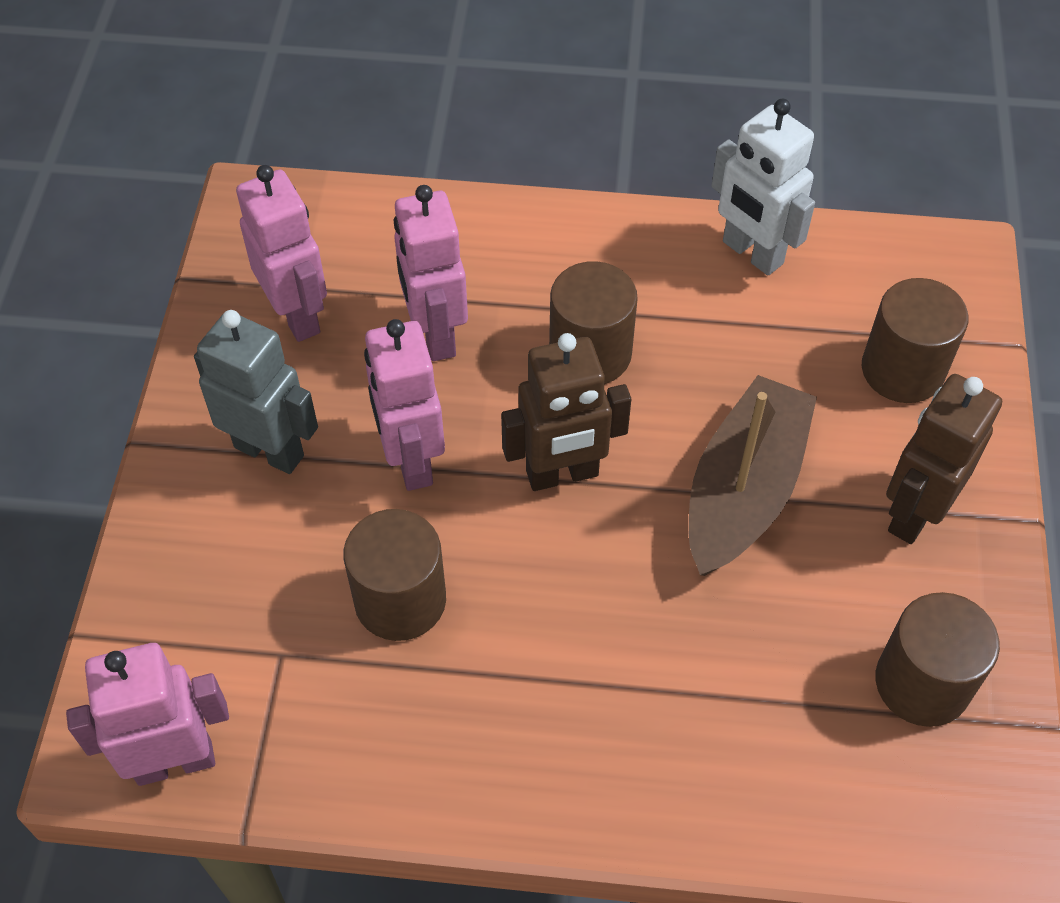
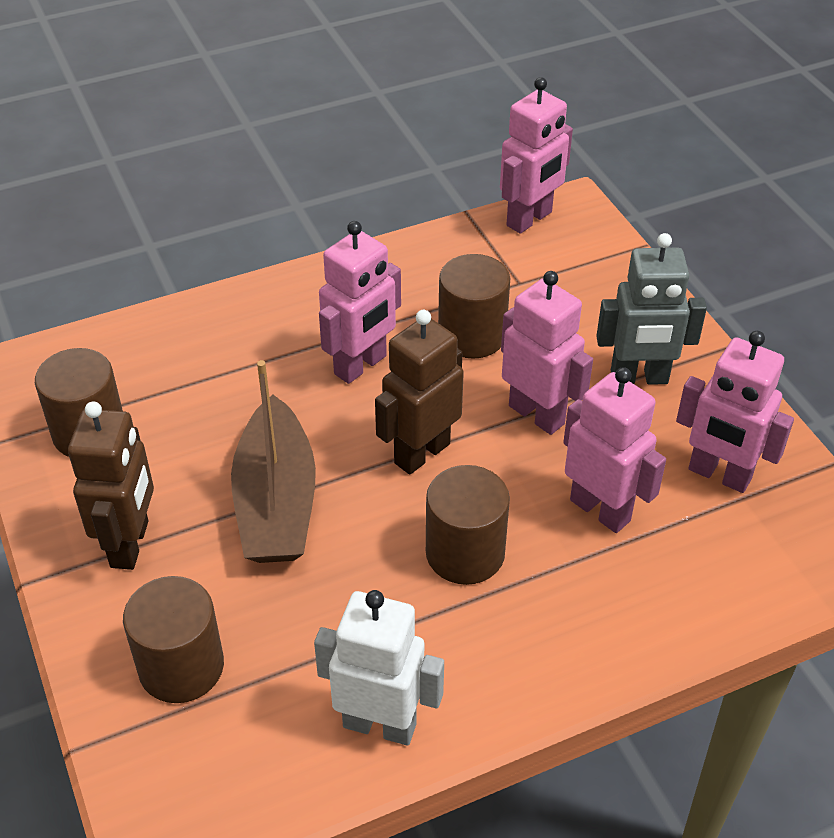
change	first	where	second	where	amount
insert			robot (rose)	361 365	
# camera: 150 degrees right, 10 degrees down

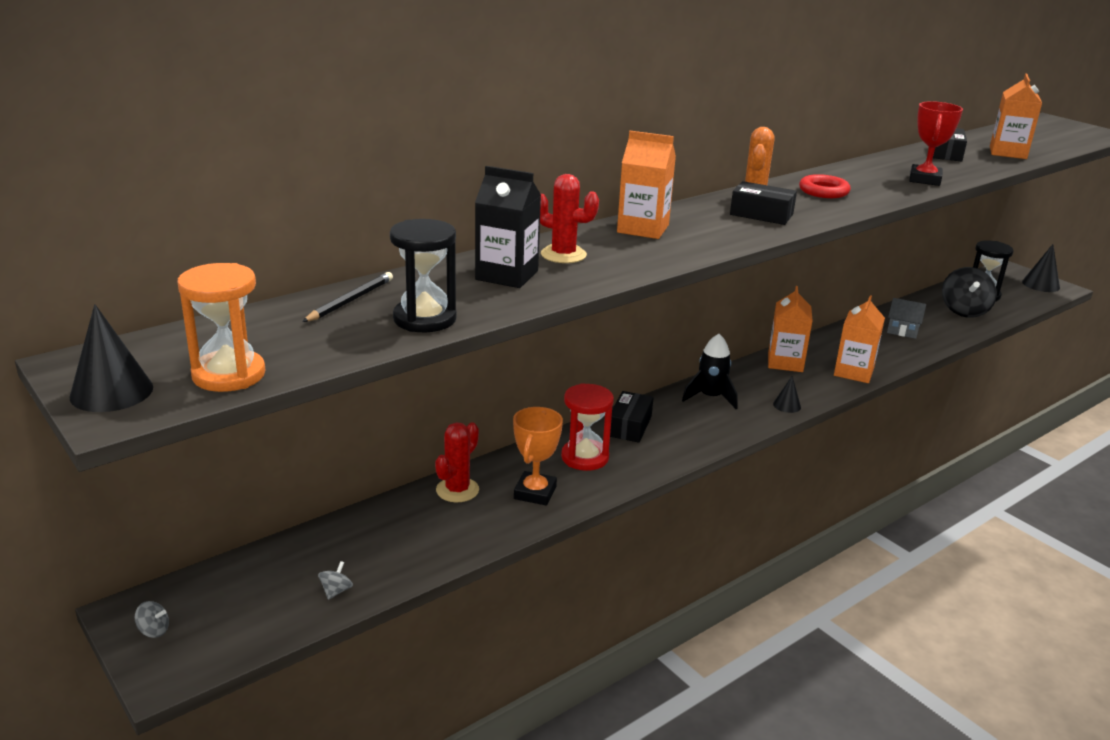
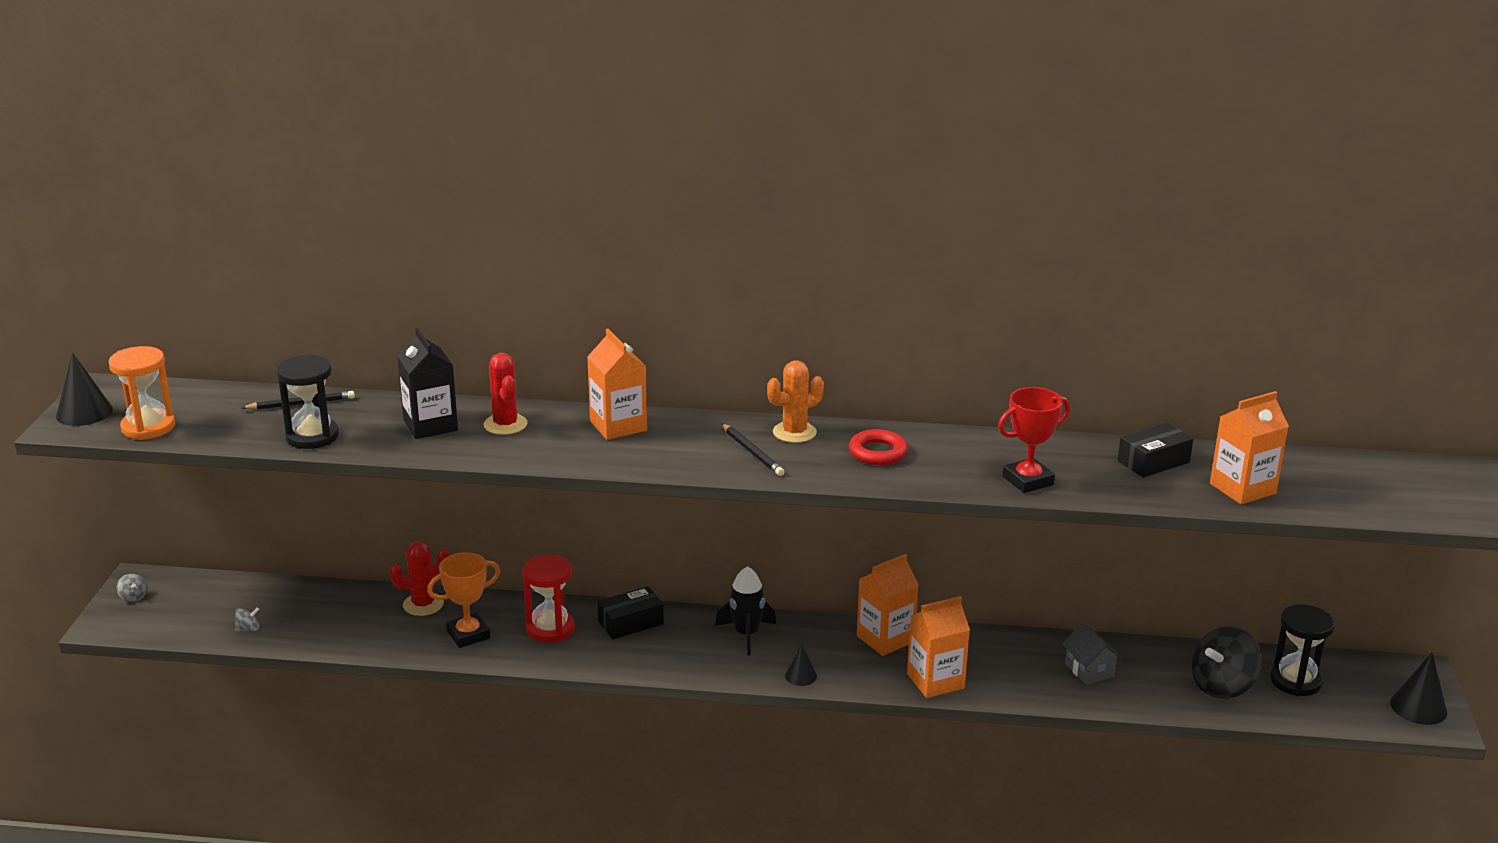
change	first	where	second	where	amount
replace	boîte (noir)	761 214	crayon (noir)	752 452	
# camera: 45 degrees right, 0 degrees up

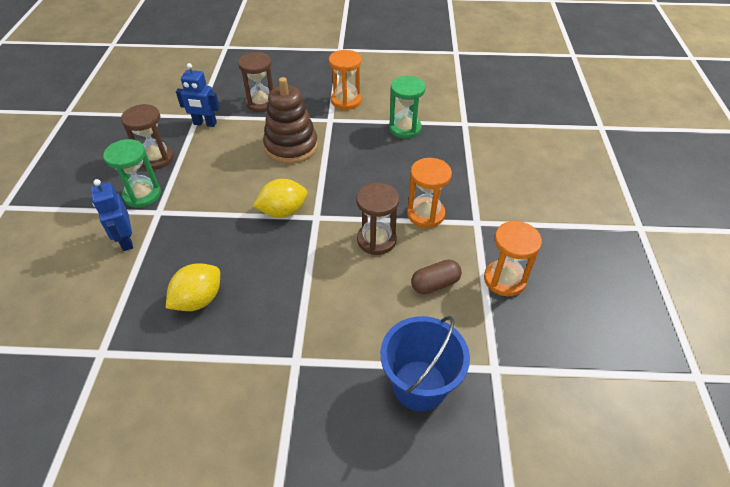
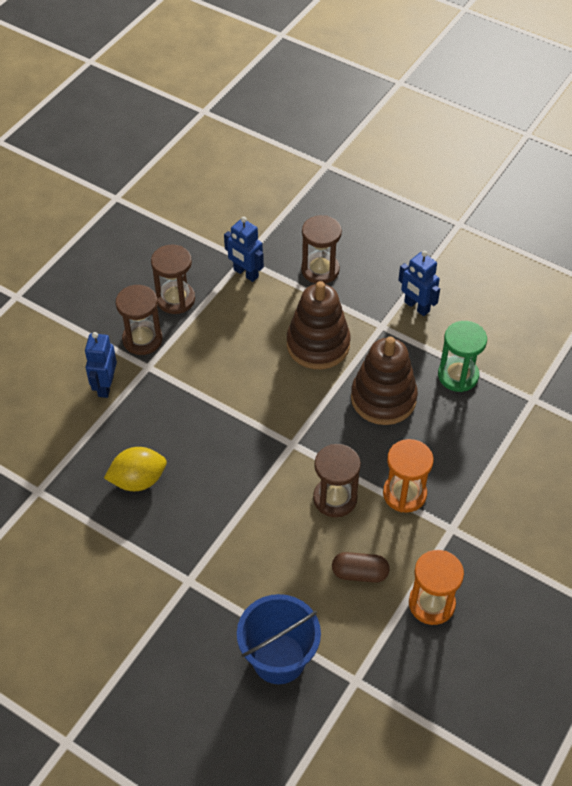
change	first	where	second	where	amount
recolor	sablier (vert)	142 195	sablier (marron)	142 339	
insert			jouet à empiler (marron)	383 398	
replace	sablier (orange)	346 101	robot (bleu)	416 307	
delete	citron (jaune)	283 211			
# camera: 30 degrees right, 5 degrees up

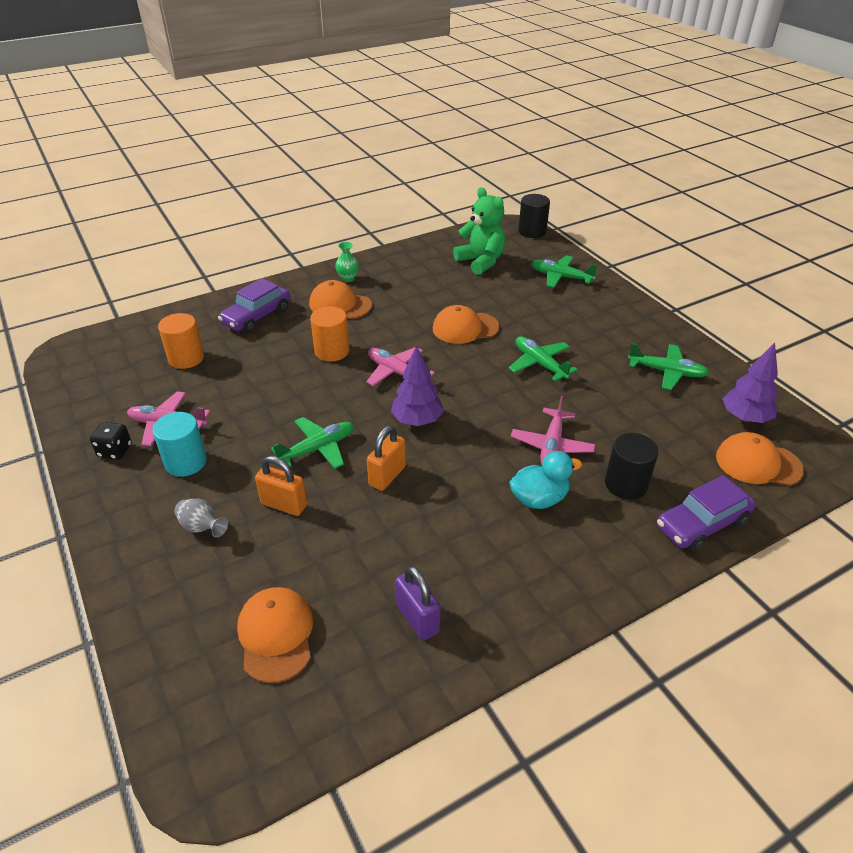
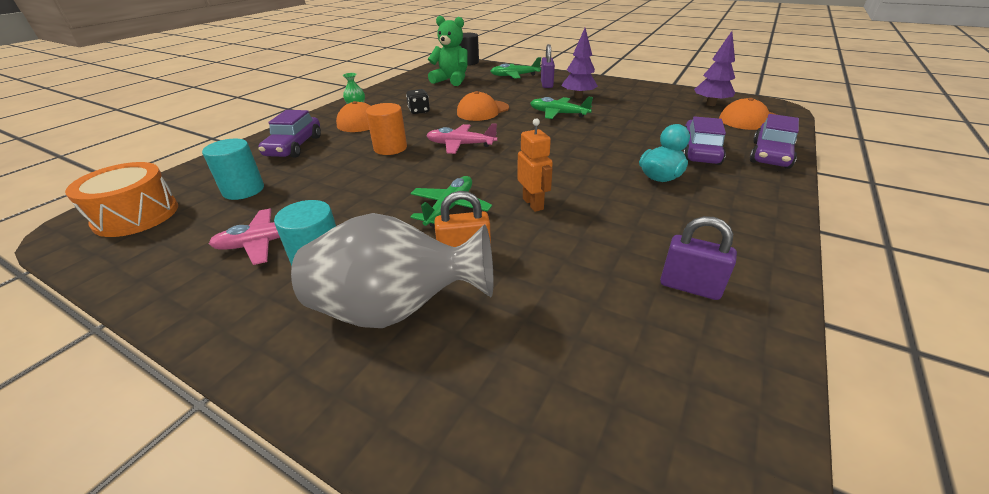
change	first	where	second	where	amount
insert			tambour (orange)	136 215	
recolor	cylindre (orange)	186 358	cylindre (turquoise)	243 190	
resize	vase (gris)	202 527		396 310	x2.49
move	dé (noir)	115 451		419 111	
replace	cadenas (orange)	387 476	robot (orange)	533 204	
insert			cadenas (violet)	546 84	
move	arbre (violet)	417 421		578 97	
replace	cylindre (noir)	626 484	voiture (violet)	699 151	
delete	casquette (orange)	276 635			
delete	avion (rose)	551 445			
delete	avion (vert)	667 372			
# camera: 30 degrees left, 5 degrees down

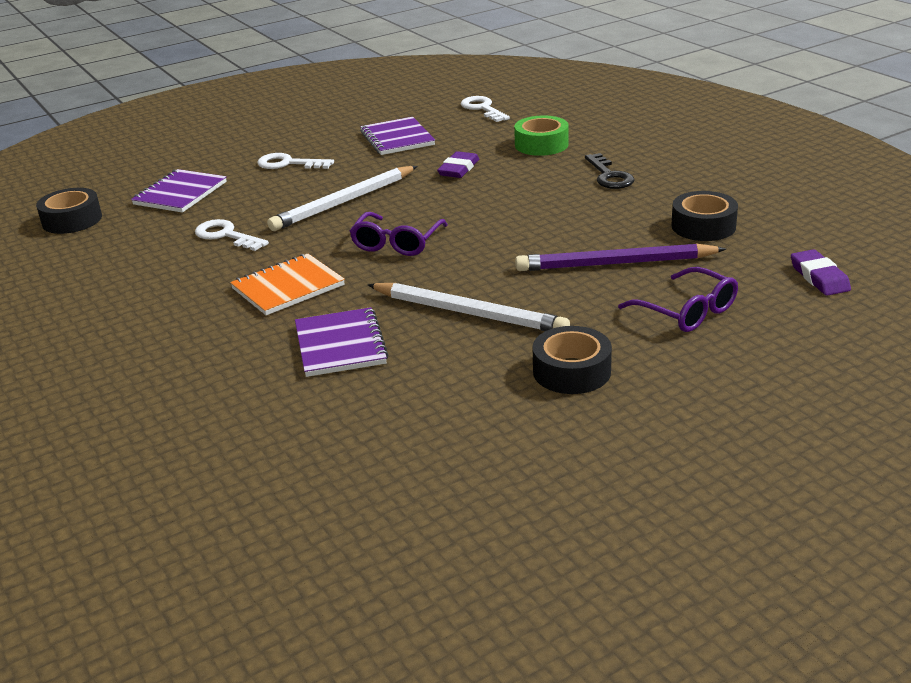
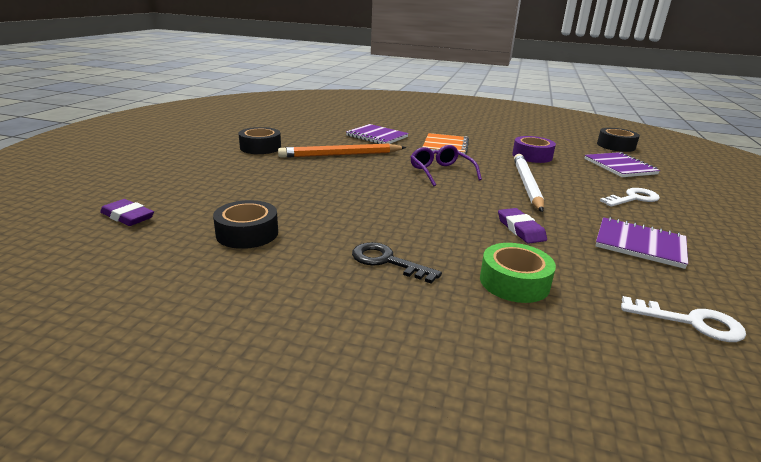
change	first	where	second	where	amount
recolor	crayon (blanc)	469 313	crayon (orange)	341 155	
replace	clé (blanc)	226 235	ruban adhésif (violet)	532 156	
delete	crayon (violet)	615 264			
delete	lunettes (violet)	687 311			
# camera: 135 degrees right, 5 degrees down

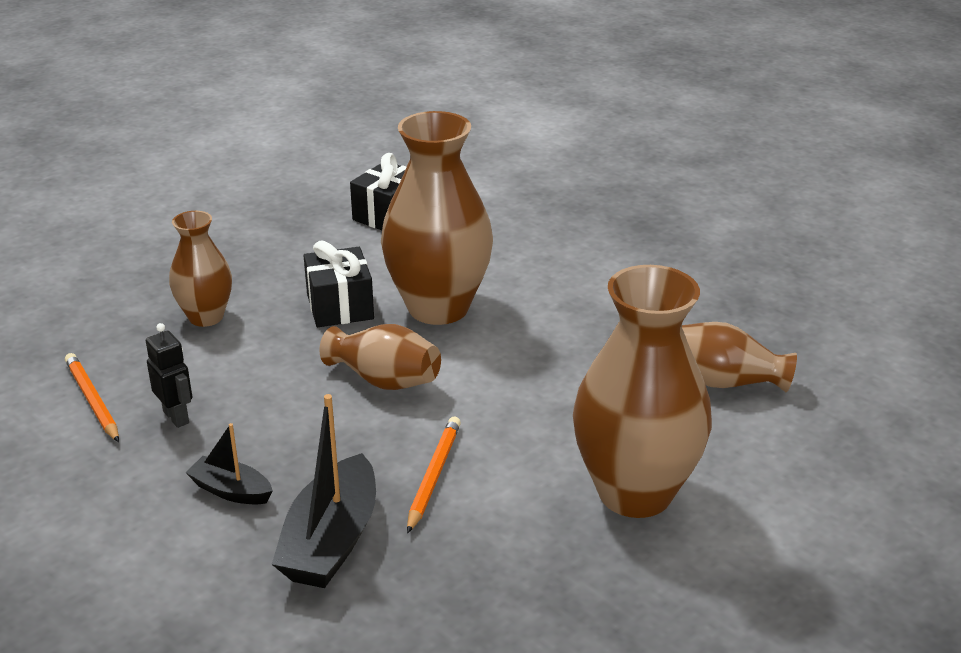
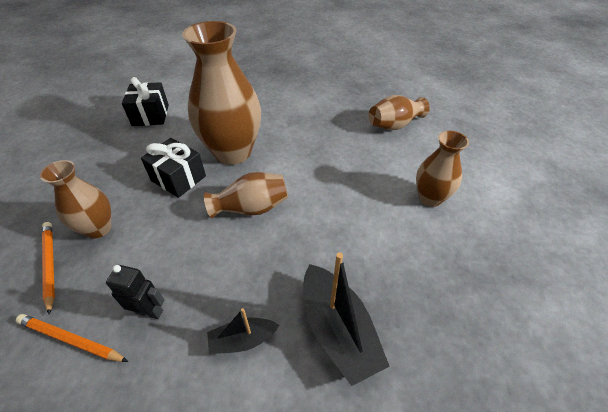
change	first	where	second	where	amount
move	crayon (orange)	434 475		50 264	
resize	vase (marron)	635 493		430 198	x0.55
# camera: 40 degrees left, 15 degrees up

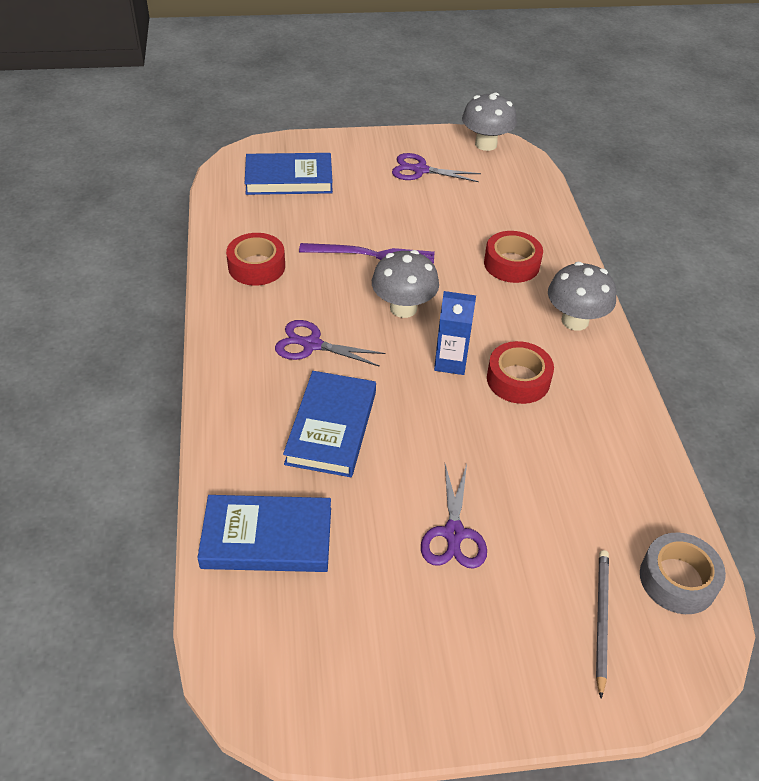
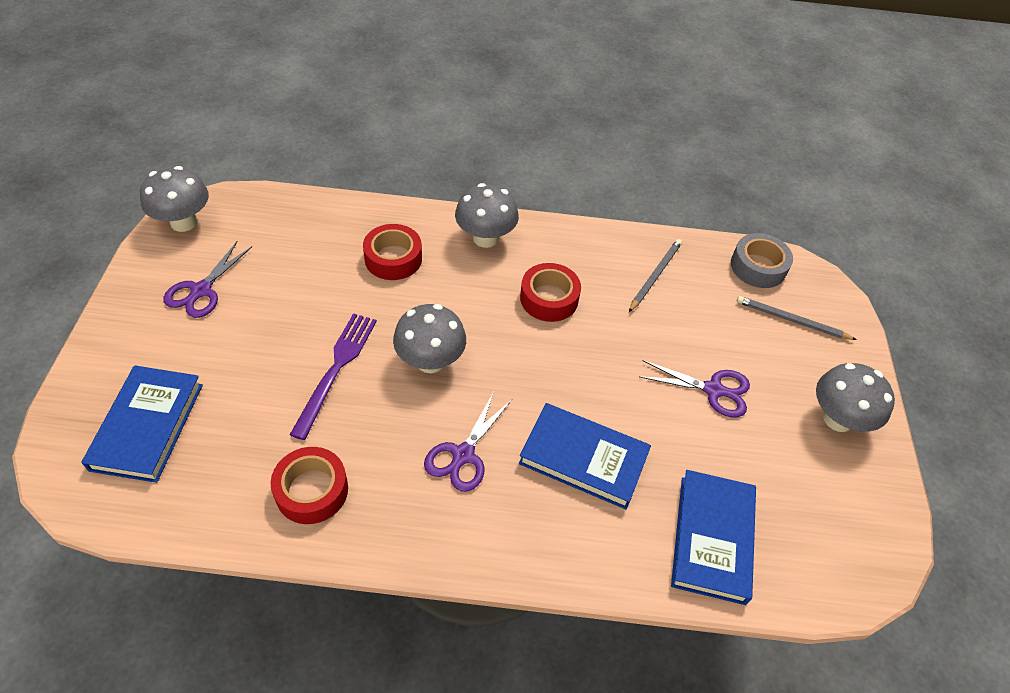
change	first	where	second	where	amount
insert			crayon (gris)	655 276	
insert			champignon (gris)	838 419	
delete	brique de lait (bleu)	450 362			
# camera: 80 degrees left, 5 degrees up

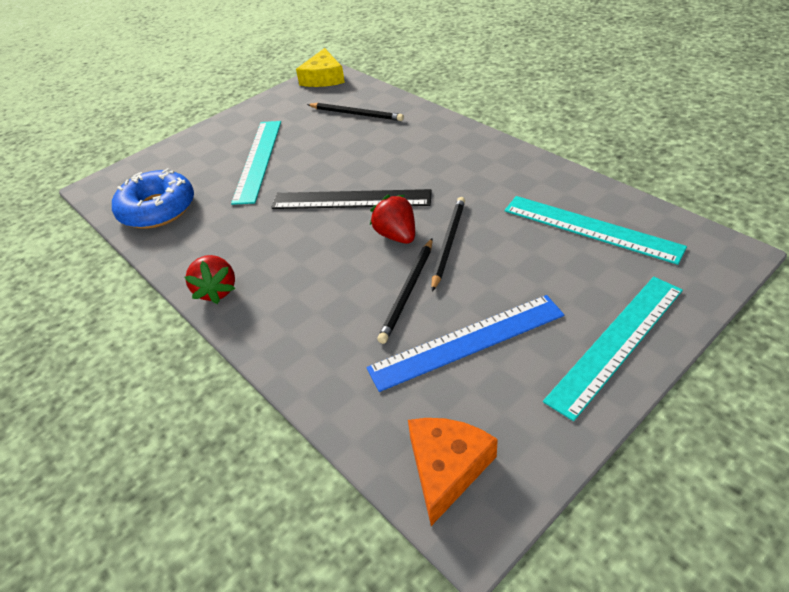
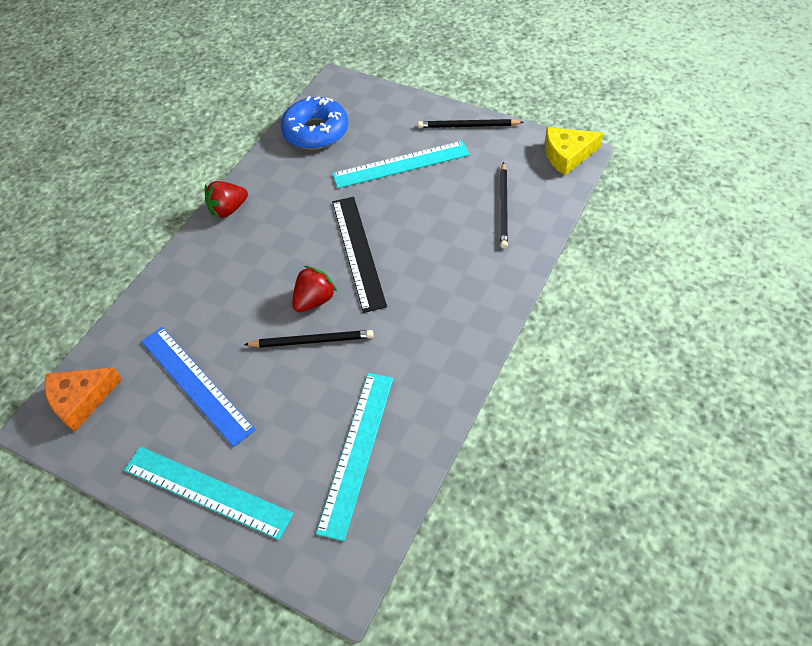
change	first	where	second	where	amount
rotate	fromage (orange)	446 467		81 399	150 degrees clockwise
move	crayon (noir)	408 291		468 126	
# camera: 70 degrees right, 10 degrees up

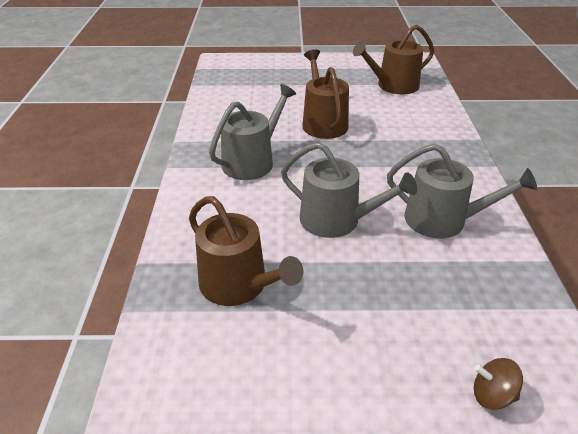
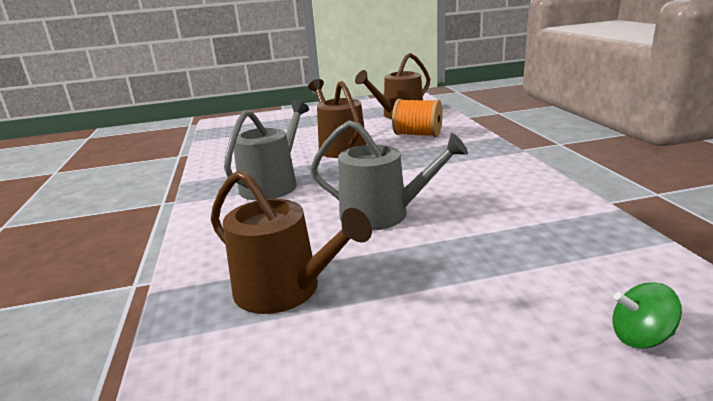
change	first	where	second	where	amount
insert			bobine (orange)	418 134	
recolor	toupie (marron)	492 395	toupie (vert)	640 337	
delete	arrosoir (gris)	443 220			
# camera: 10 degrees left, 15 degrees down

